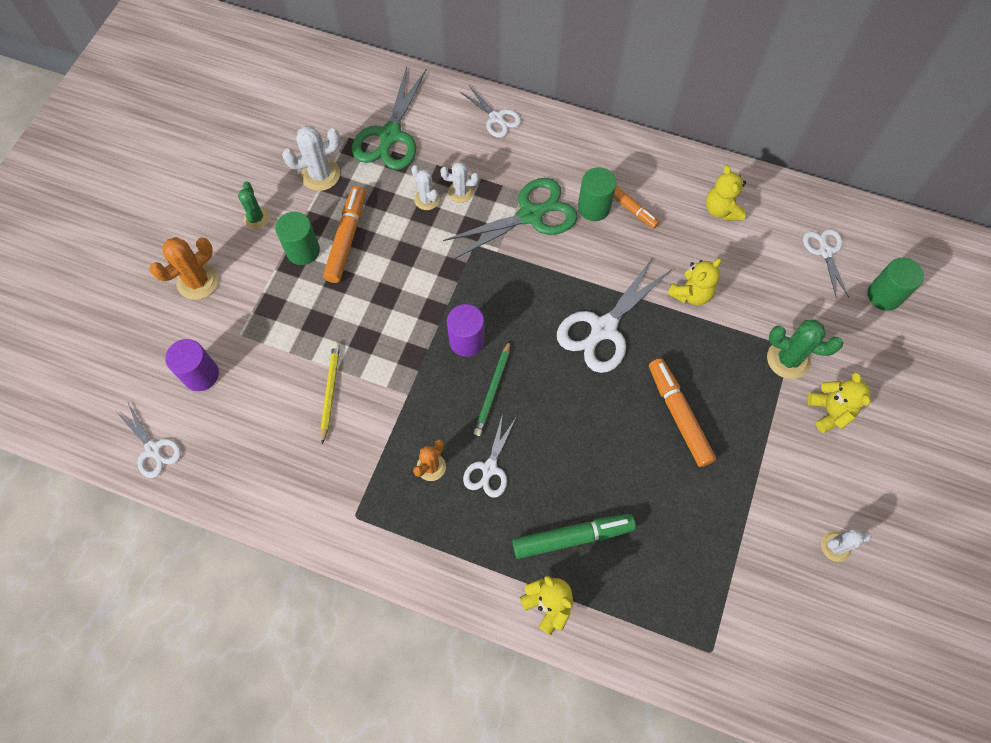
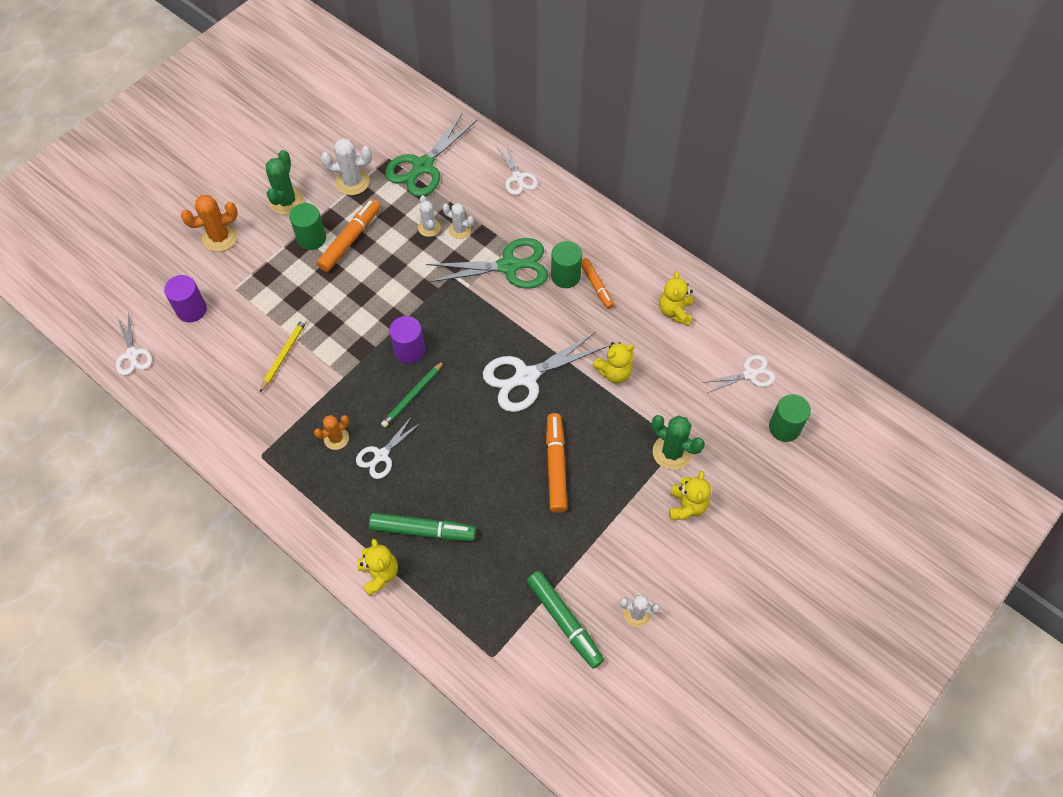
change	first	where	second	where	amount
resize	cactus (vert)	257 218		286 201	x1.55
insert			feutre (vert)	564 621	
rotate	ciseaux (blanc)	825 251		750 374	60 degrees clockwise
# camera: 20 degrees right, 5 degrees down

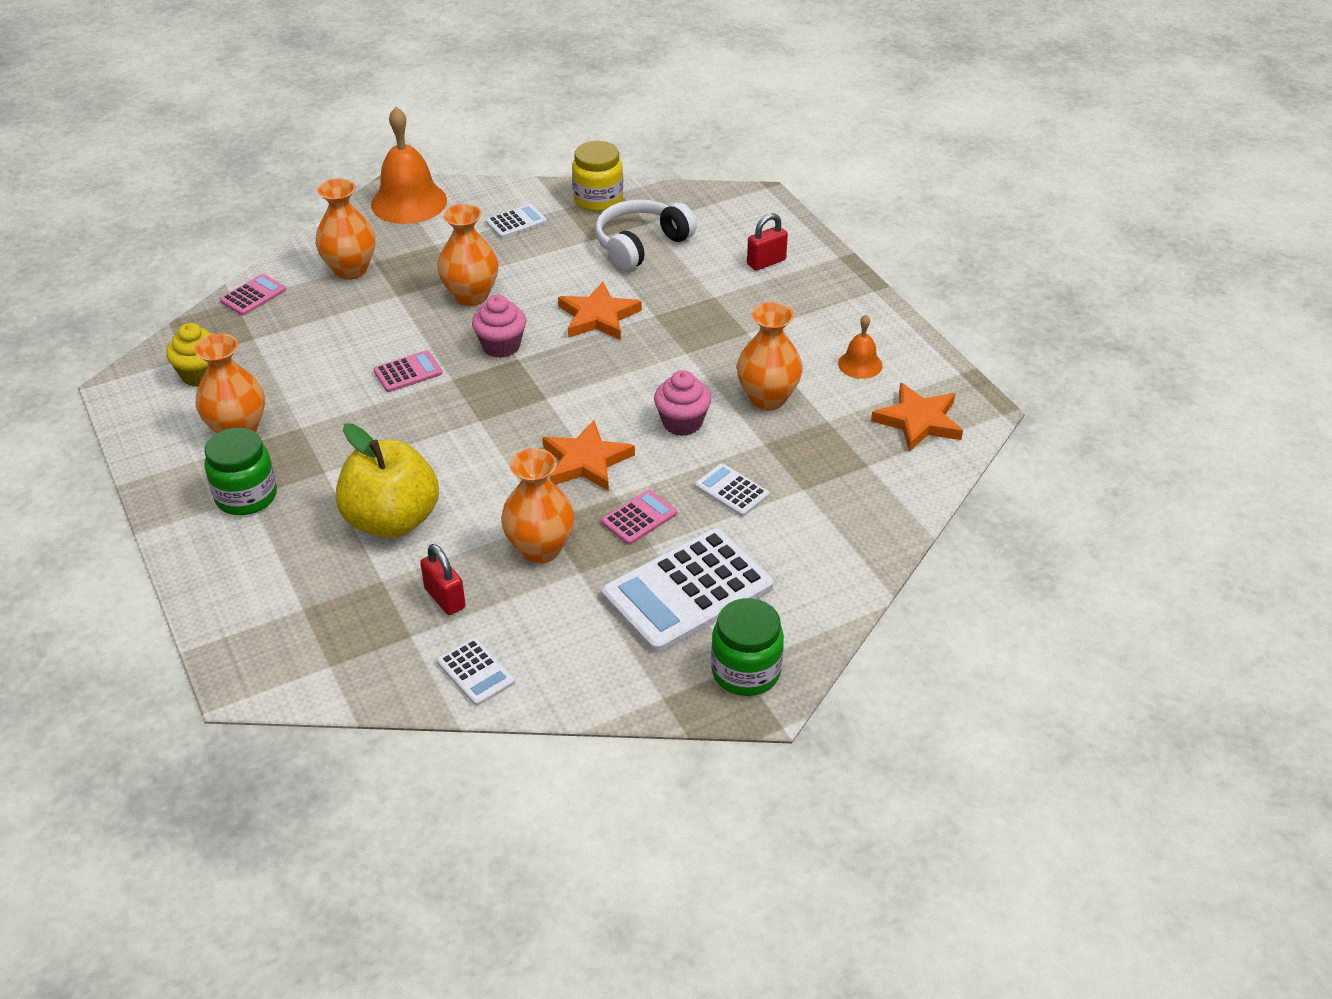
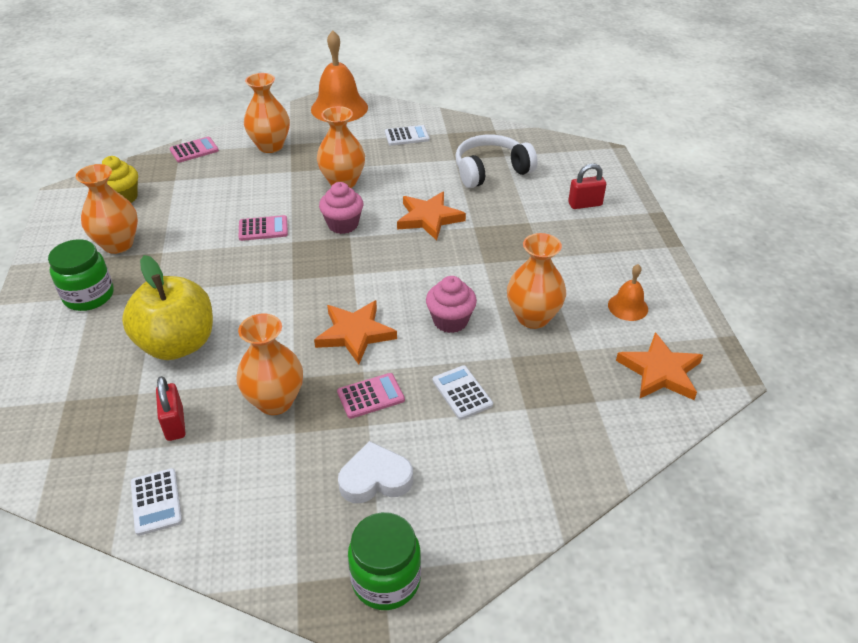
change	first	where	second	where	amount
replace	calculatrice (blanc)	687 591	cœur (blanc)	375 479	
delete	bocal (jaune)	598 200			
# camera: 20 degrees right, 0 degrees up

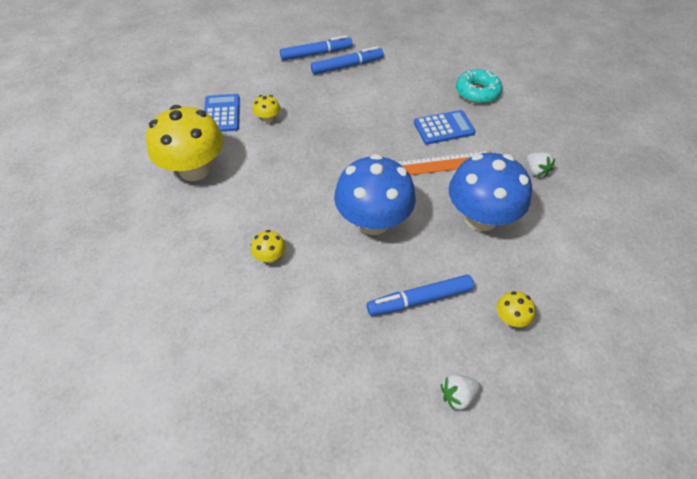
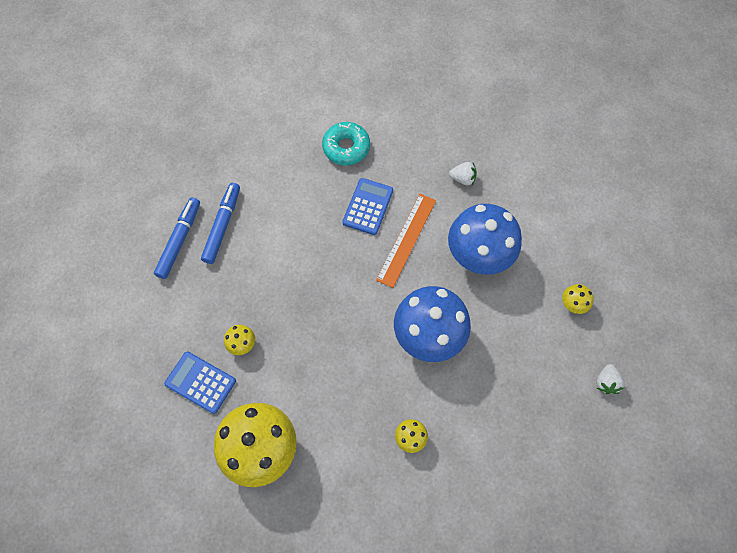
change	first	where	second	where	amount
delete	feutre (bleu)	419 299			
# camera: 55 degrees left, 15 degrees up

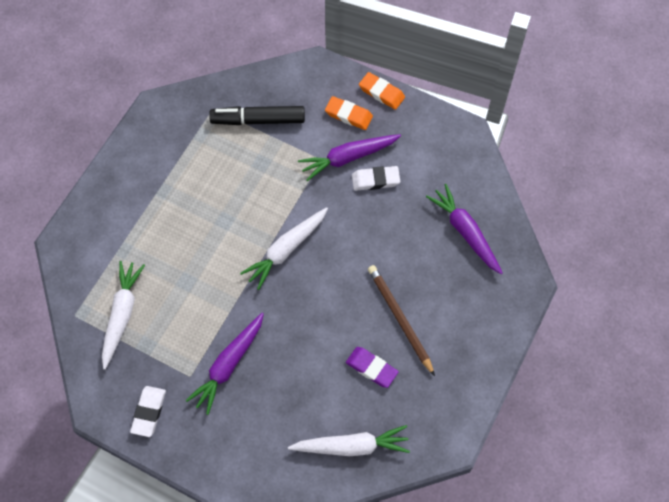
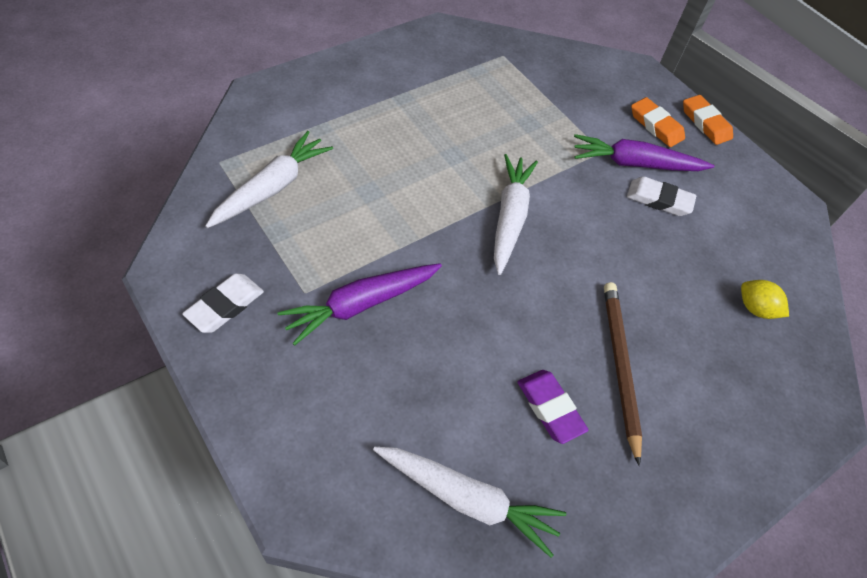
change	first	where	second	where	amount
rotate	carotte (blanc)	286 250		509 217	120 degrees clockwise
replace	carotte (violet)	465 232	citron (jaune)	755 308	
delete	feutre (noir)	258 120			
# camera: 20 degrees right, 10 degrees down

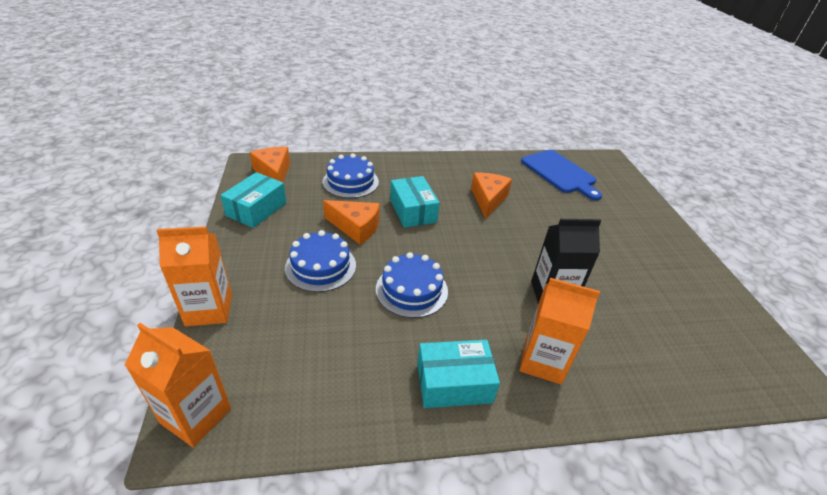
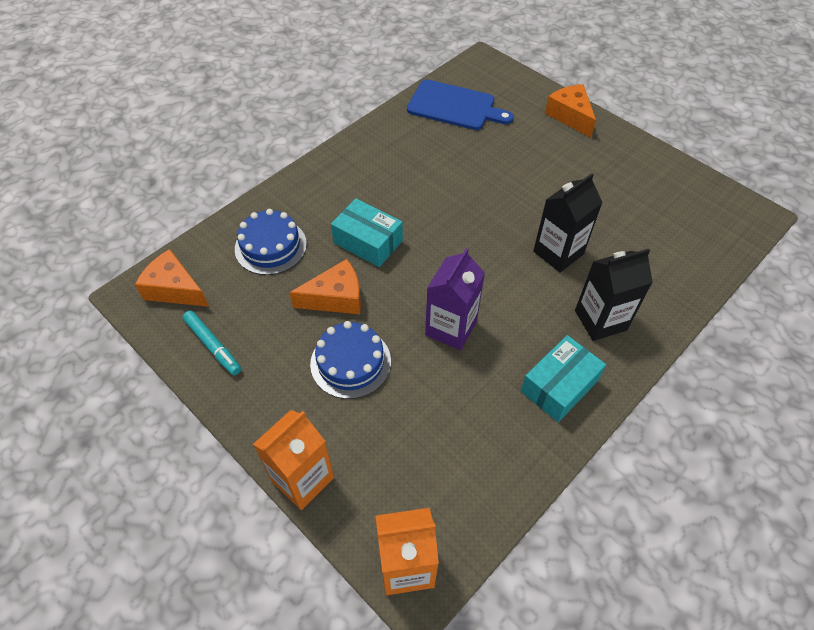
change	first	where	second	where	amount
replace	boîte (turquoise)	256 209	feutre (turquoise)	213 346	
replace	gâteau (bleu)	411 290	brique de lait (violet)	451 328	
move	fromage (orange)	488 199		570 116	
recolor	brique de lait (orange)	542 361	brique de lait (noir)	600 320	
# camera: 35 degrees left, 15 degrees up

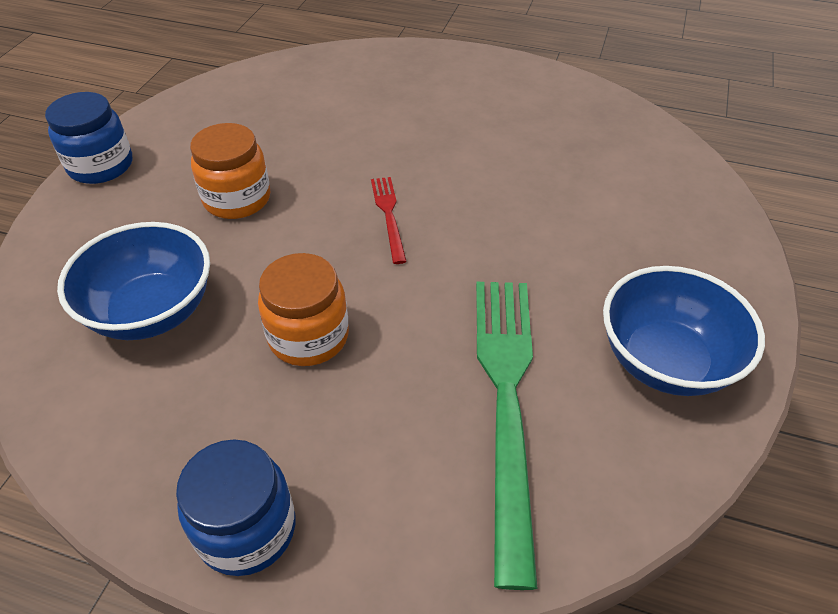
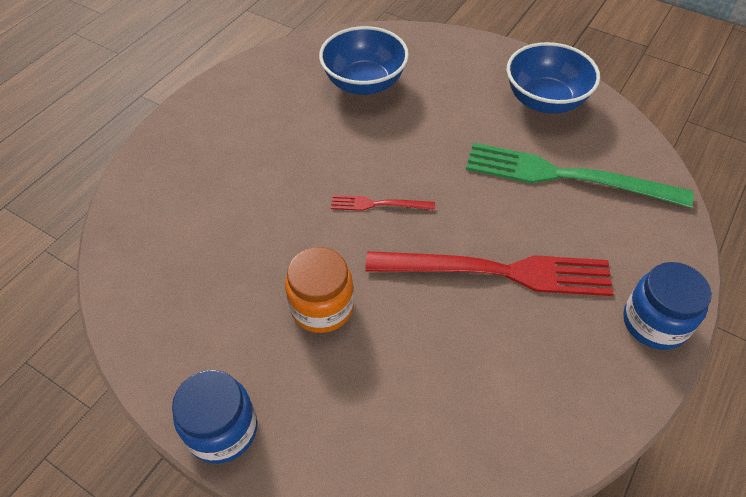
change	first	where	second	where	amount
move	bol (bleu)	152 311		364 83	
replace	bocal (orange)	308 337	fourchette (rouge)	497 272	
# camera: 75 degrees left, 5 degrees up

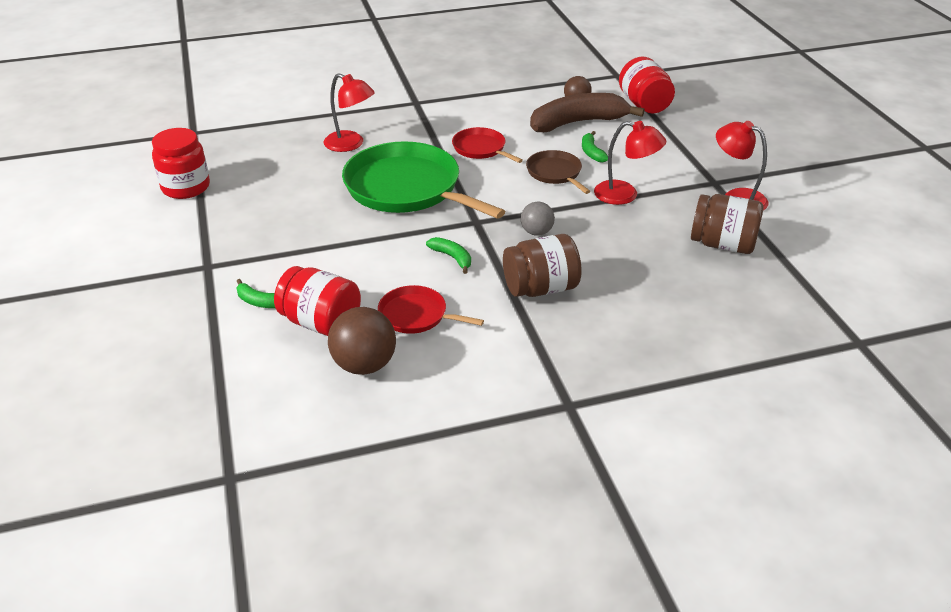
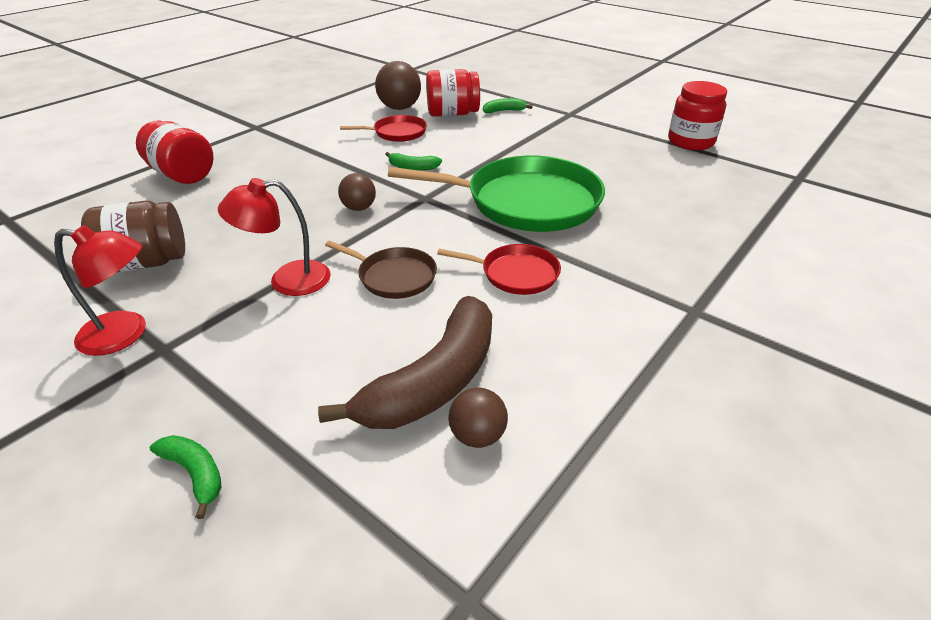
change	first	where	second	where	amount
move	bocal (rouge)	644 104		182 175	
move	banane (vert)	591 152		195 473	
recolor	balle (gris)	536 232	balle (marron)	359 208	
delete	lampe (rouge)	350 144			
delete	bocal (marron)	540 288			
# camera: 145 degrees right, 0 degrees up

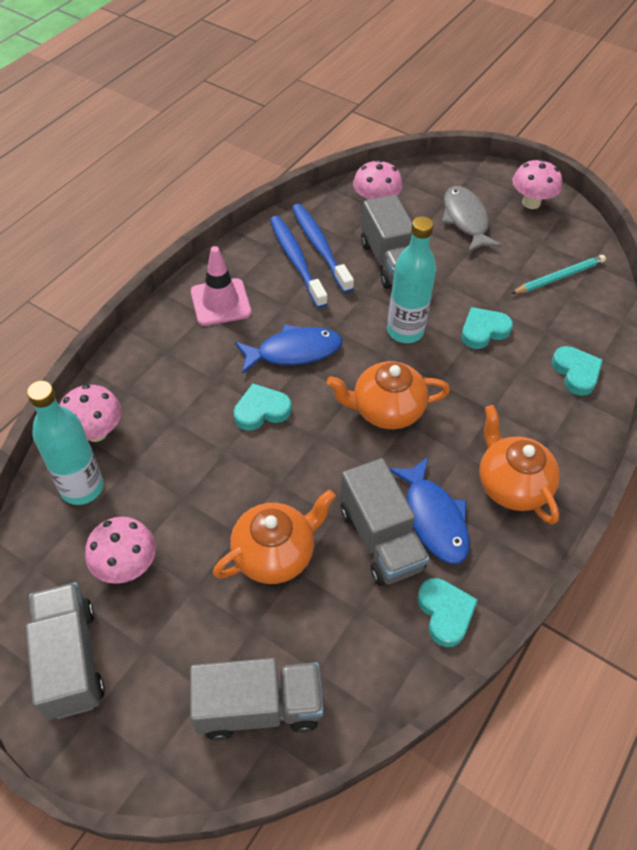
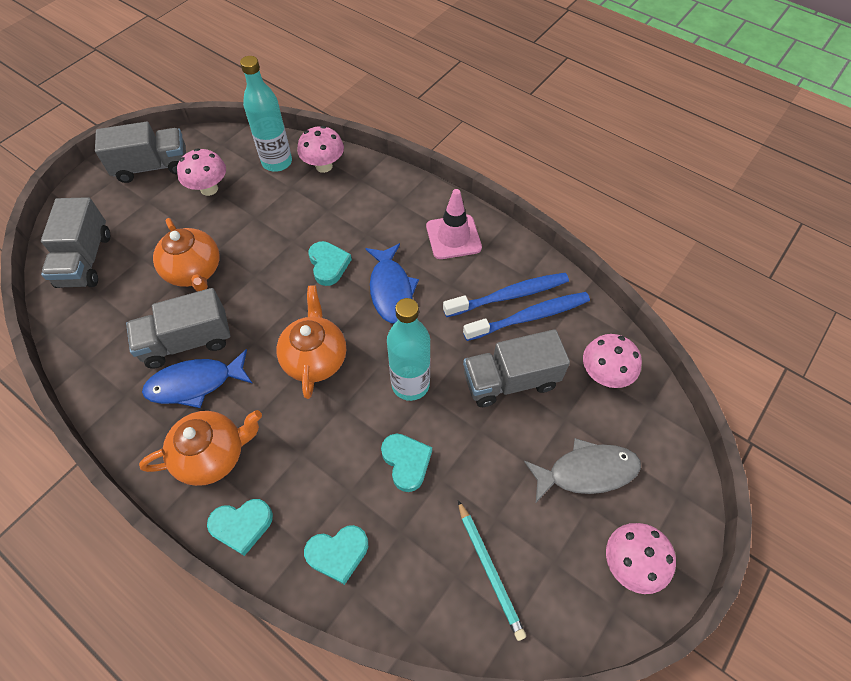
change	first	where	second	where	amount
move	cœur (turquoise)	445 613		242 525	
# camera: 95 degrees right, 5 degrees up

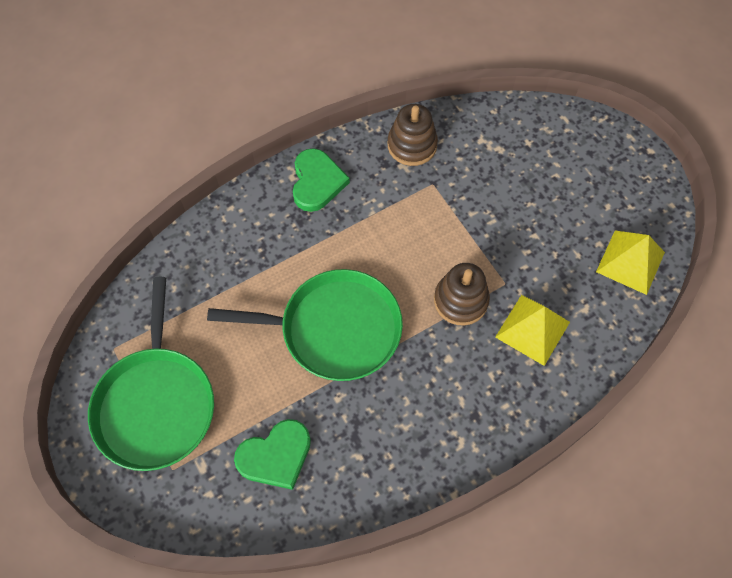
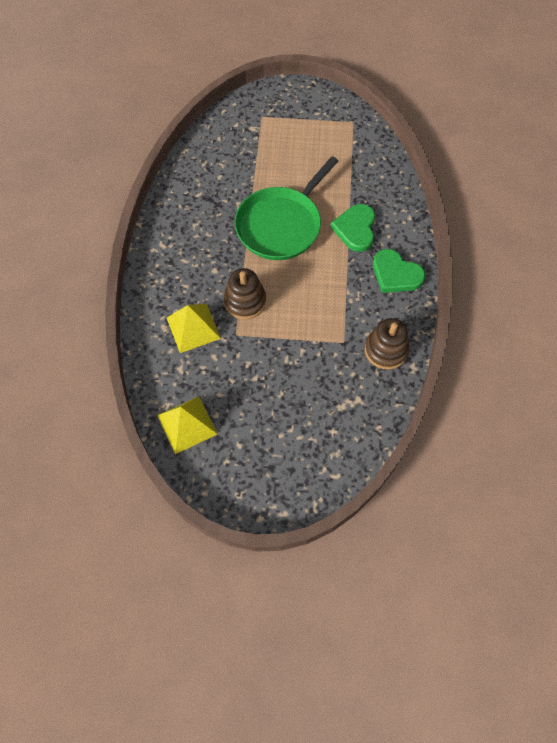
change	first	where	second	where	amount
move	cœur (vert)	275 456		355 229	
delete	poêle (vert)	156 404			
# camera: 125 degrees right, 0 degrees up

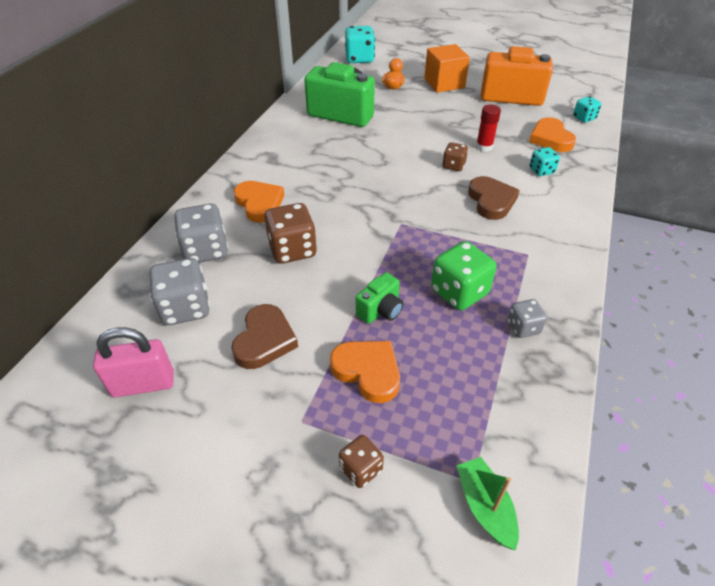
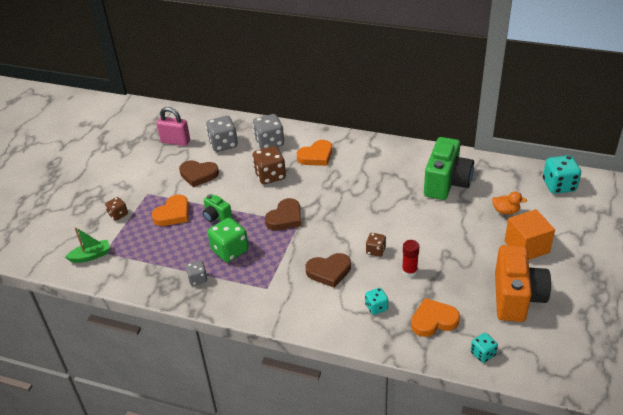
change	first	where	second	where	amount
rotate	cadenas (rose)	143 384		175 141	60 degrees counterclockwise
insert			cœur (marron)	285 218	
# camera: 90 degrees right, 5 degrees down

